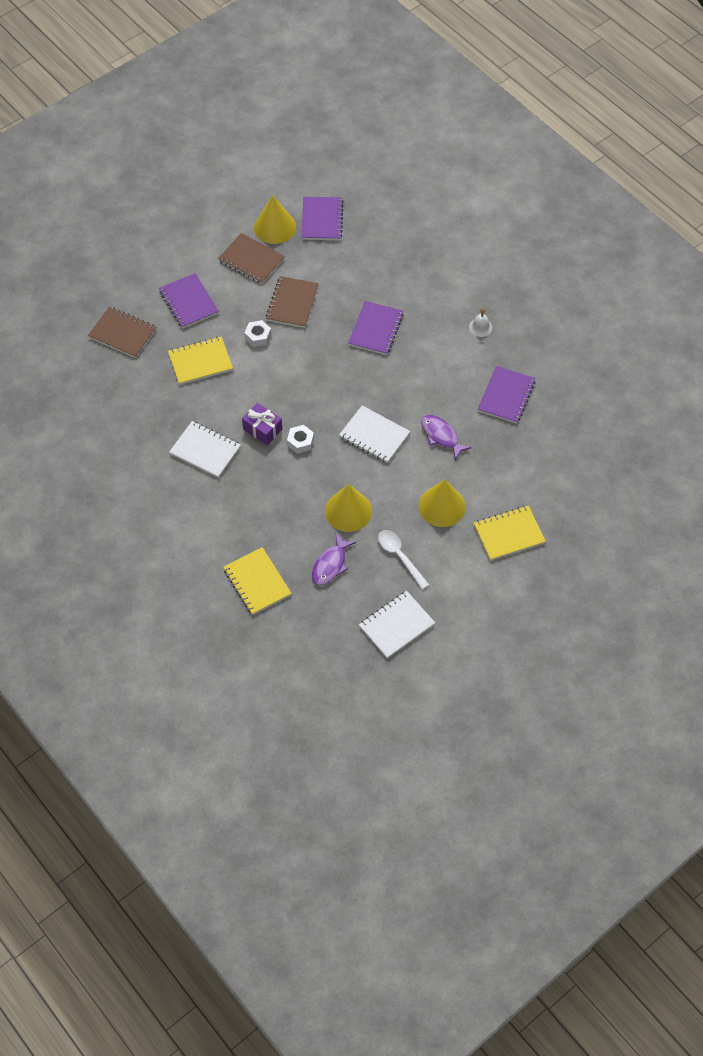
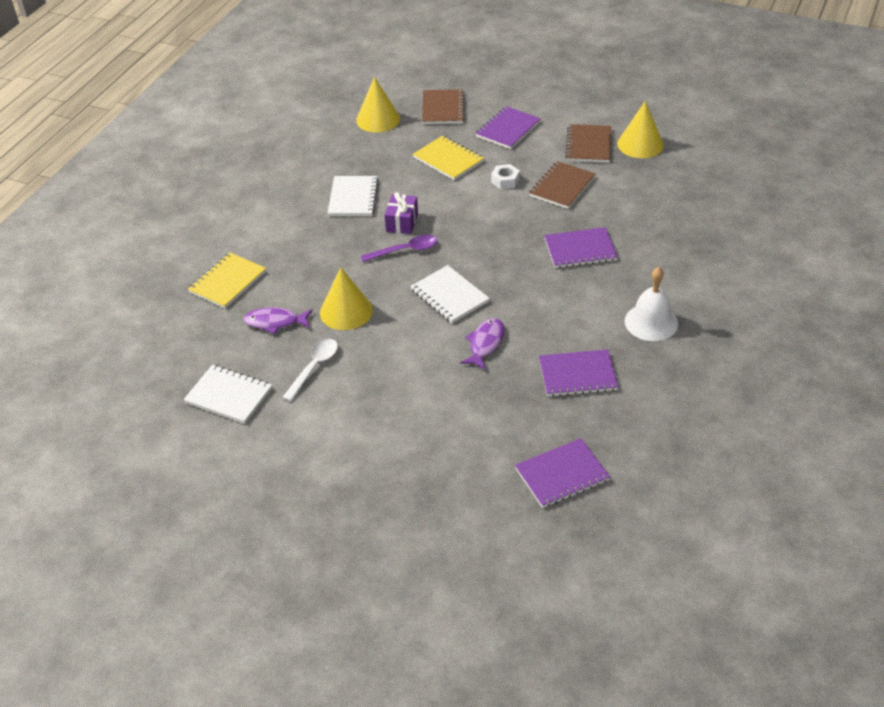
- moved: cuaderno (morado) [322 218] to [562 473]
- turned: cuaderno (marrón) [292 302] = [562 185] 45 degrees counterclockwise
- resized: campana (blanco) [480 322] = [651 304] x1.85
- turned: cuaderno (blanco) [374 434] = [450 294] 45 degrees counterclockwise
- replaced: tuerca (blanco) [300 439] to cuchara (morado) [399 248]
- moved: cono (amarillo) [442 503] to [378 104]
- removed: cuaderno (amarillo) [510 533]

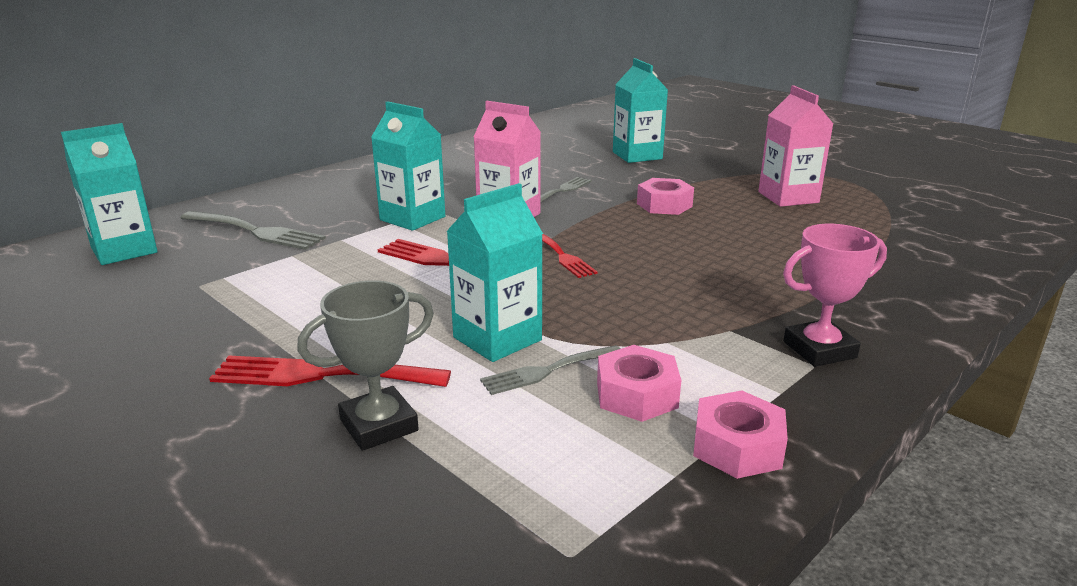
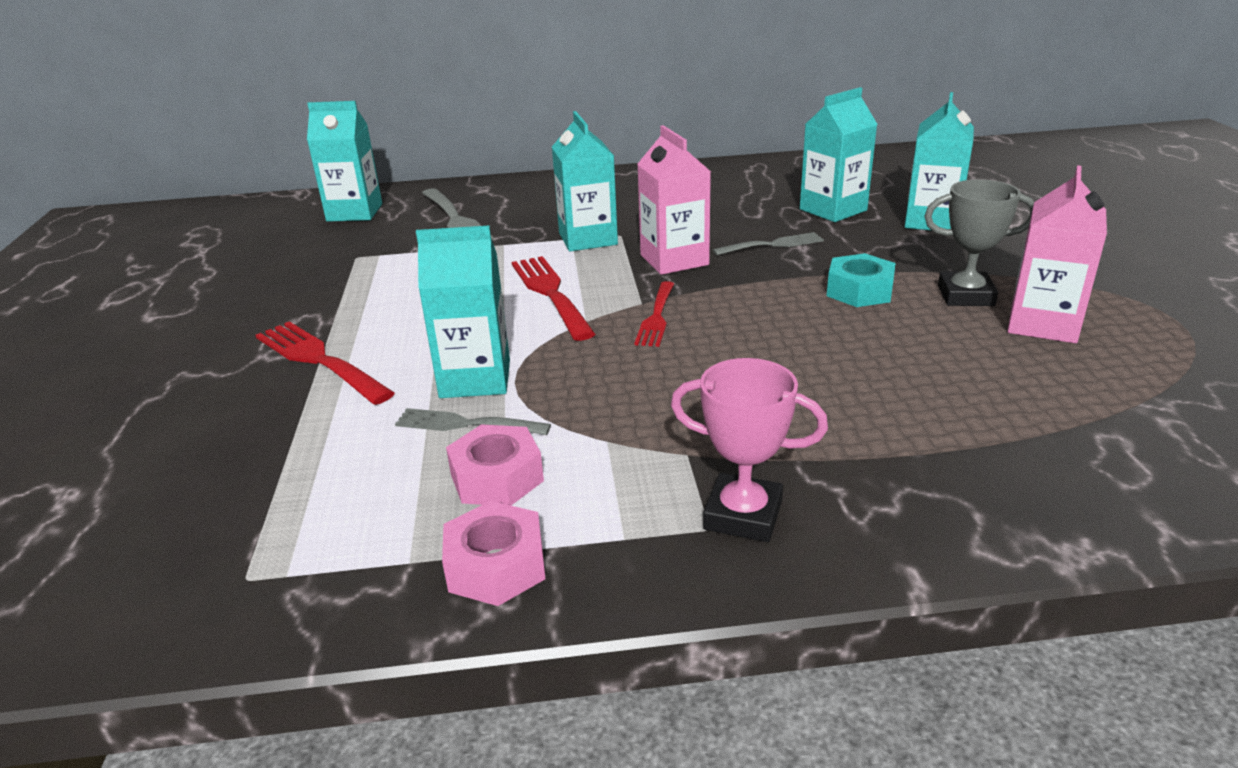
- recoloured: tuerca (rosa) [665 196] to tuerca (turquesa) [861 280]
- moved: trofeo (gris) [365 365] to [979 242]
- added: cartón de leche (turquesa) [839 154]

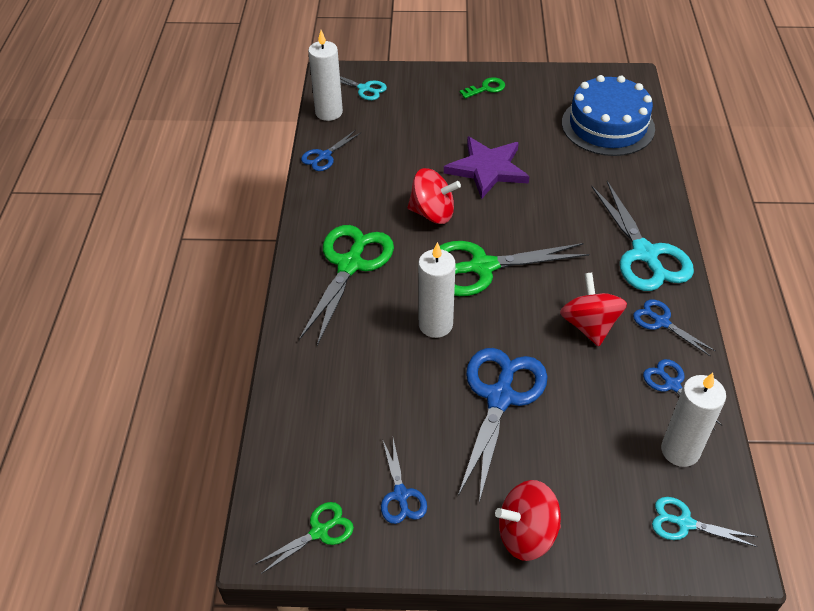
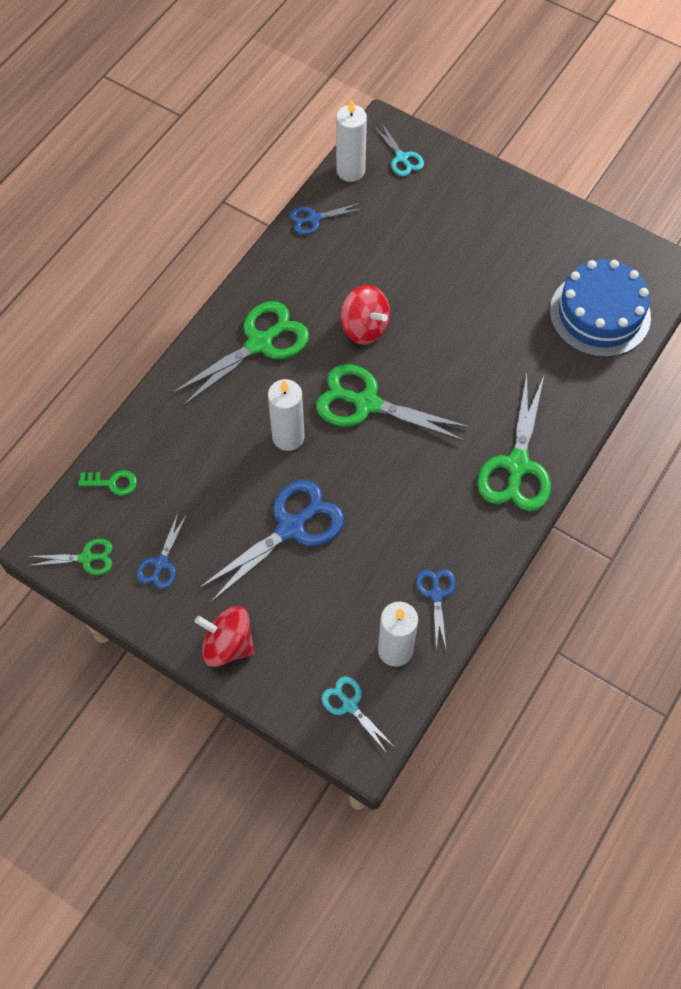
- moved: llave (verde) [482 88] to [107 483]
- removed: estrella (morado) [487 167]
- recoloured: tijeras (turquesa) [642 236] to tijeras (verde) [514 442]
- removed: peonza (rojo) [593 309]
- removed: tijeras (azul) [674 327]

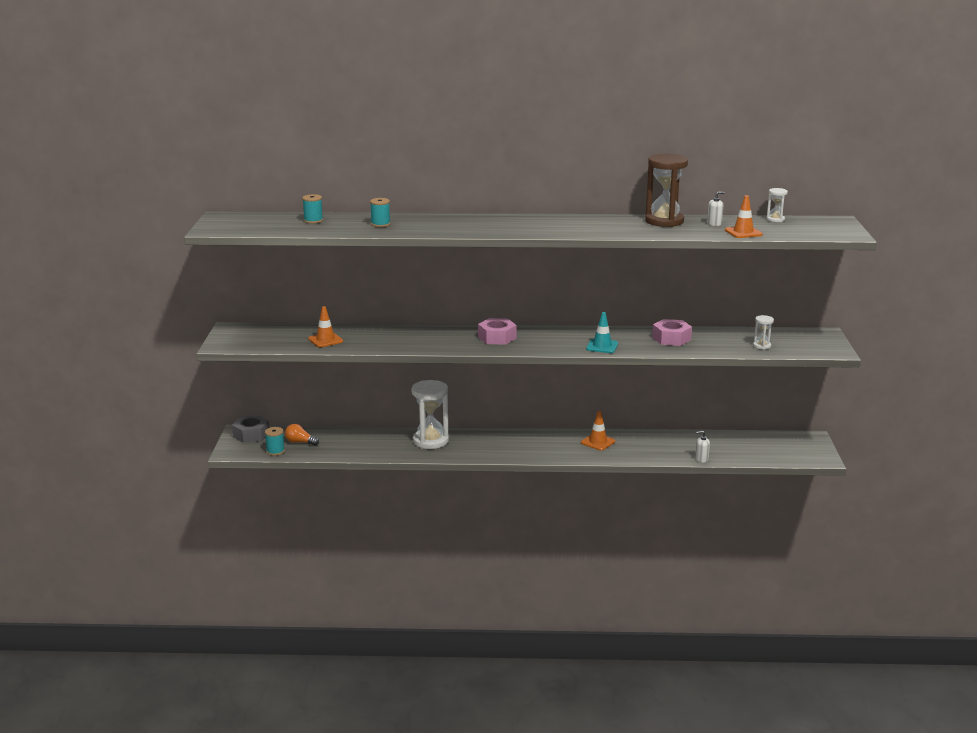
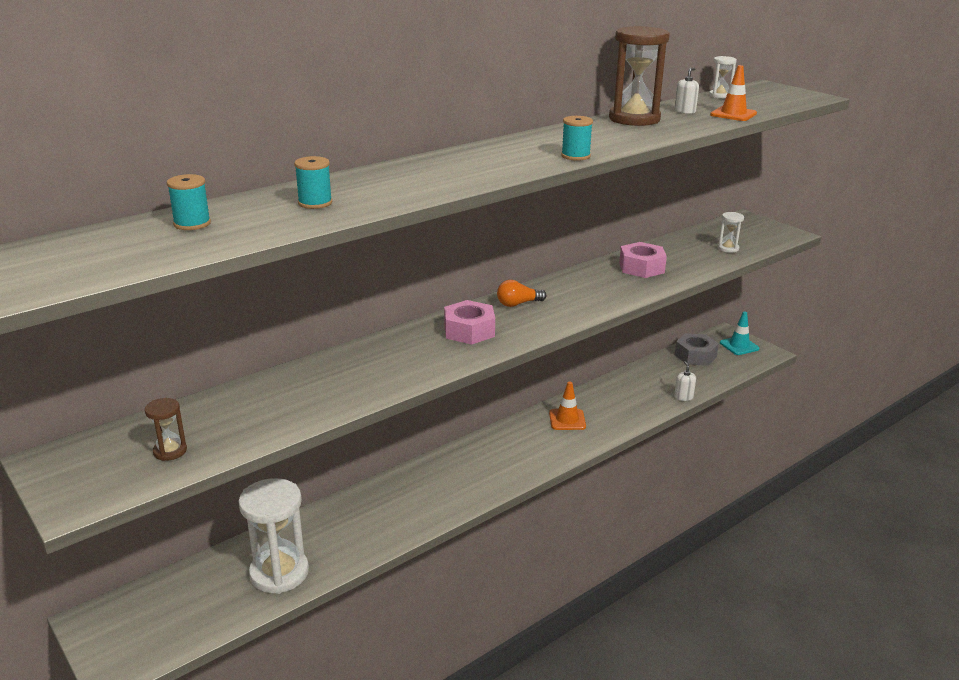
- removed: cono de tráfico (naranja) [325 326]
- moved: cono de tráfico (turquesa) [602 332] to [739 333]
- moved: reloj de arena (blanco) [430 414] to [274 536]
- moved: tuerca (gris) [250 429] to [697 349]
- moved: bombilla (naranja) [302 435] to [521 293]
- moved: carrete (turquesa) [275 441] to [577 138]
- turned: dispensador de jabón (blanco) [702 447] = [685 381] 120 degrees clockwise
- added: reloj de arena (marrón) [166 429]

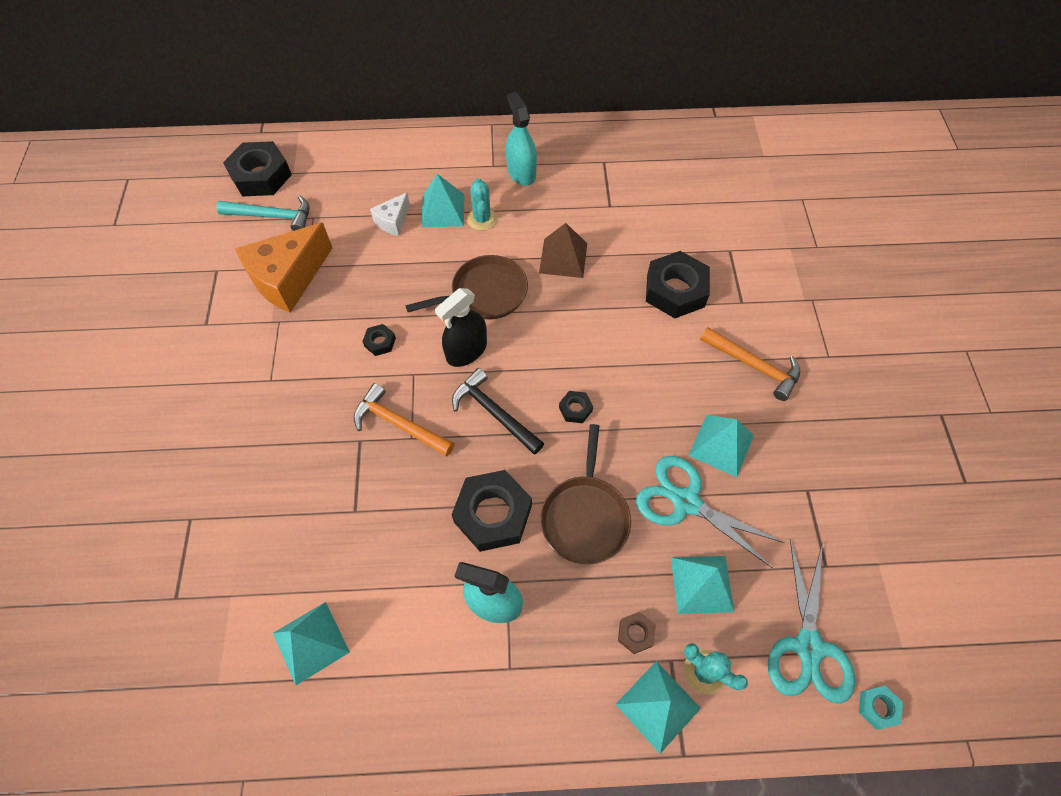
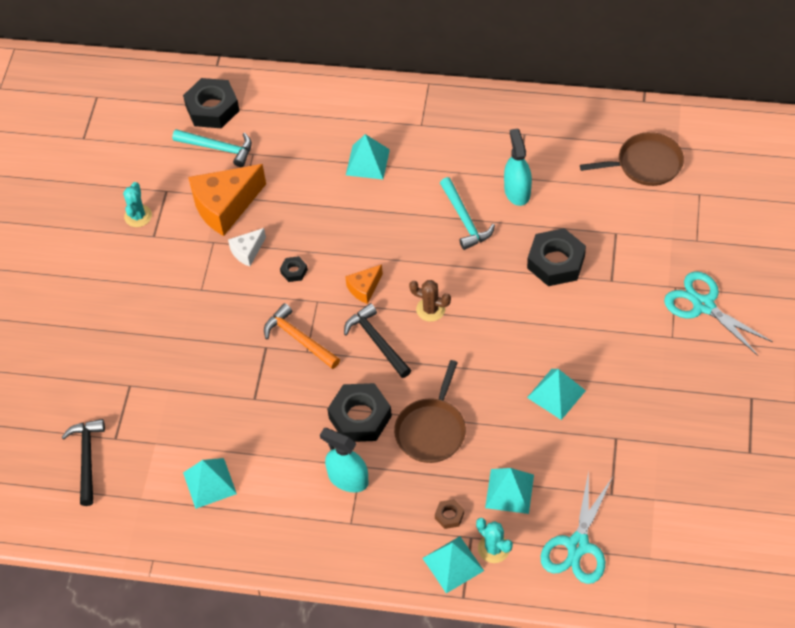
- moved: pulverizador (turquesa) [521 139] to [518 167]
- moved: cactus (turquesa) [482 204] to [137 204]
- moved: queso (blanco) [390 214] to [247 247]
- replaced: pirámide (marrón) [563 250] to martillo (turquesa) [467 213]
- moved: sartén (marrón) [466 287] to [632 159]
- replaced: pulverizador (negro) [461 327] to queso (naranja) [364 284]
- removed: martillo (naranja) [750 364]
- removed: tuerca (negro) [576 407]
- moved: tijeras (turquesa) [710 512] to [718 313]
- removed: tuerca (turquesa) [881 708]
- added: cactus (marrón) [430 301]
- added: martillo (negro) [83 462]

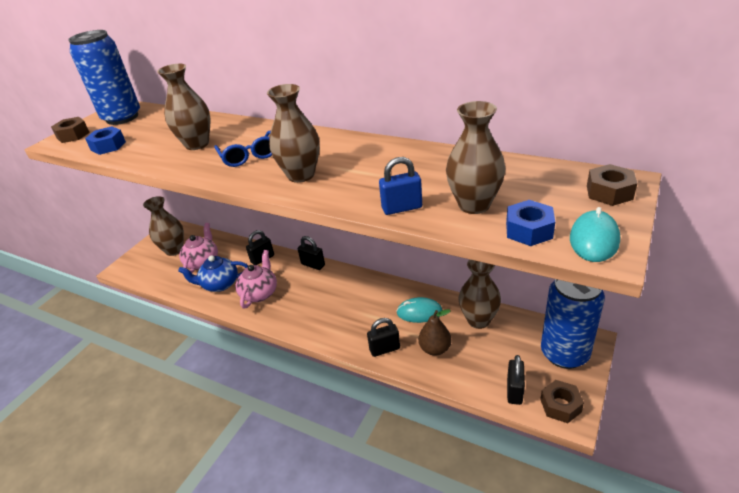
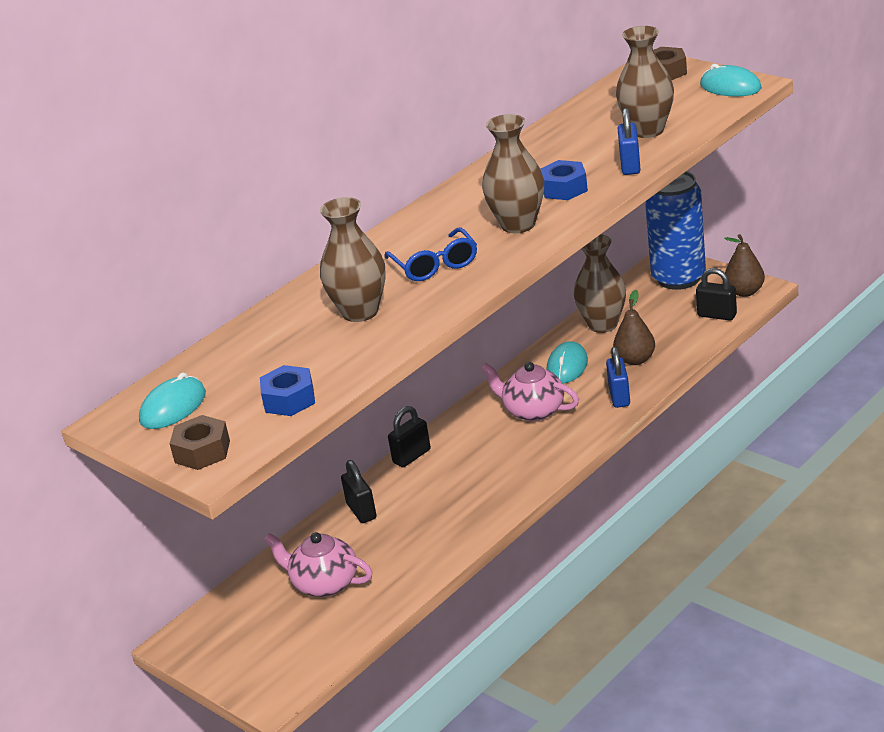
- replaced: lata (azul) [104 77] to ratón (turquesa) [172 400]
- turned: gafas (azul) [243 148] = [430 254] 75 degrees clockwise
- removed: florero (marrón) [163 226]
- moved: tuerca (azul) [530 223] to [564 180]
- moved: tetera (rosa) [256 279] to [530 391]
- removed: tetera (azul) [213 273]
- recoloured: candado (negro) [383 337] to candado (azul) [618 377]
- replaced: tuerca (marrón) [562 401] to pera (marrón) [744 265]

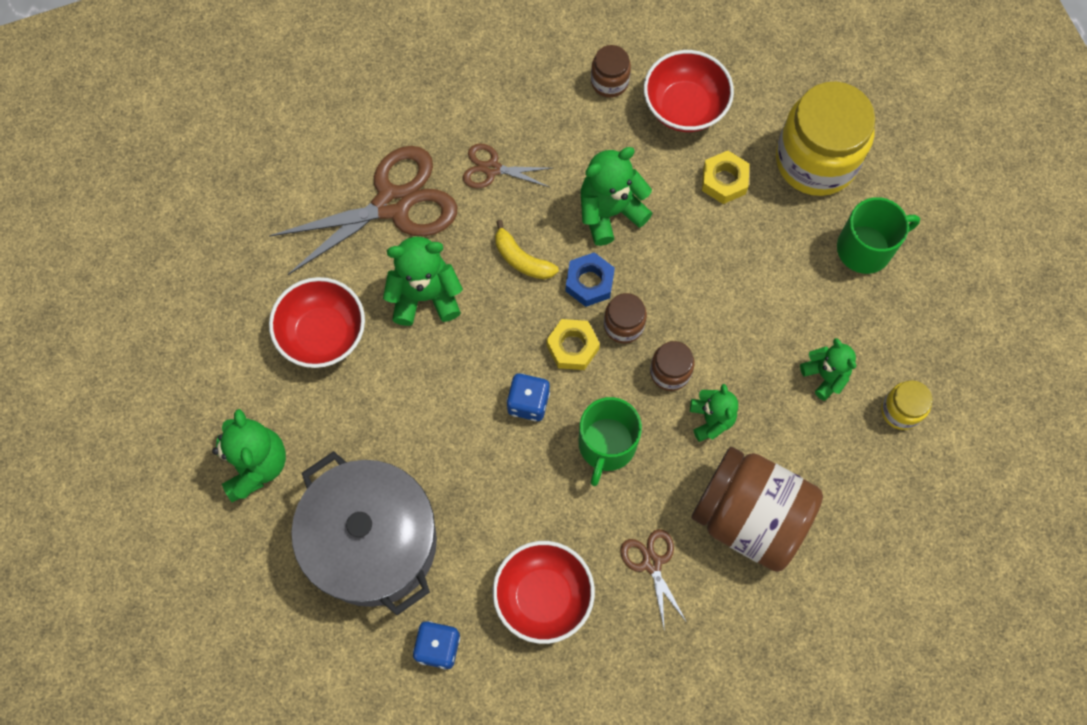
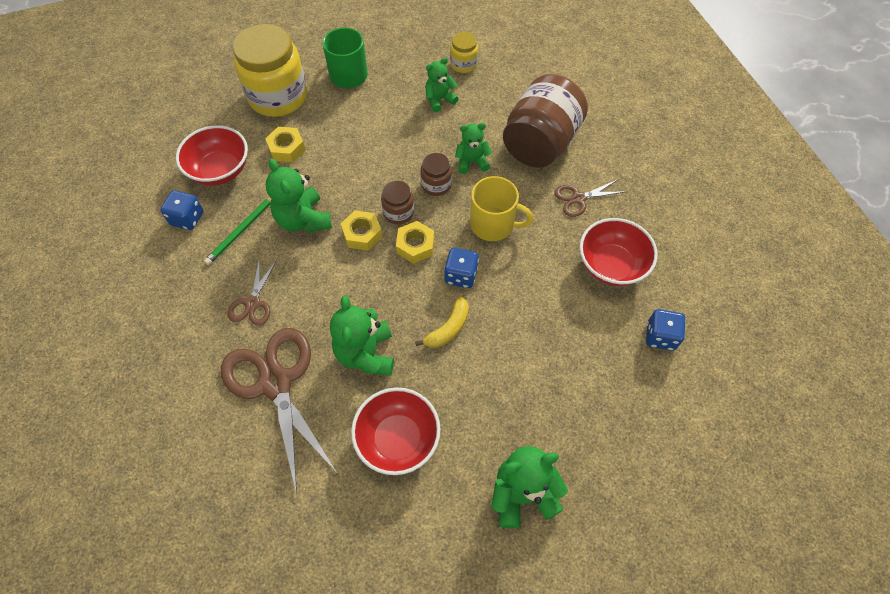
- replaced: tarro (marrón) [611 71] to dado (azul) [182 210]
- moved: plátano (amarillo) [527 249] to [442 322]
- recoloured: tuerca (azul) [590 279] to tuerca (amarillo) [361 230]
- recoloured: taza (verde) [610 441] to taza (amarillo) [502 208]
- removed: olla (gris) [364 533]
- added: lápiz (verde) [237 231]

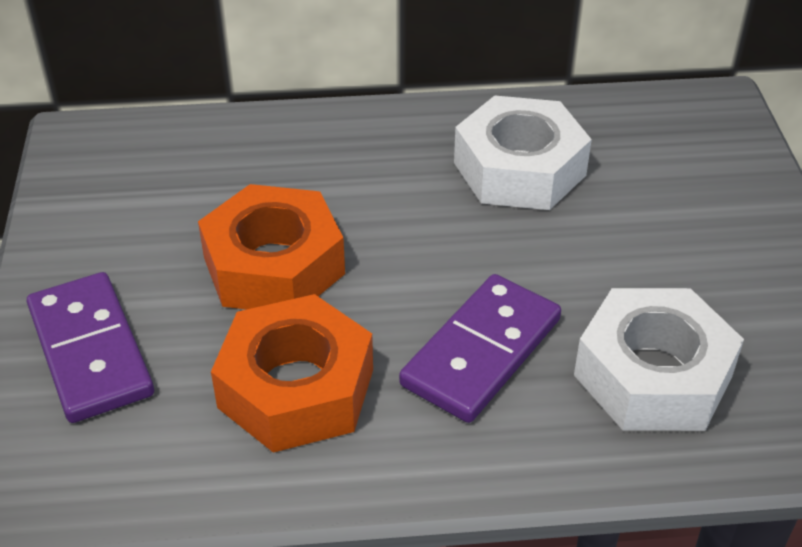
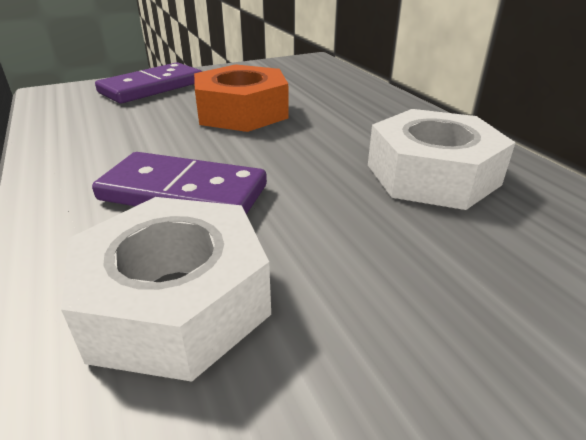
- removed: tuerca (naranja) [292 373]

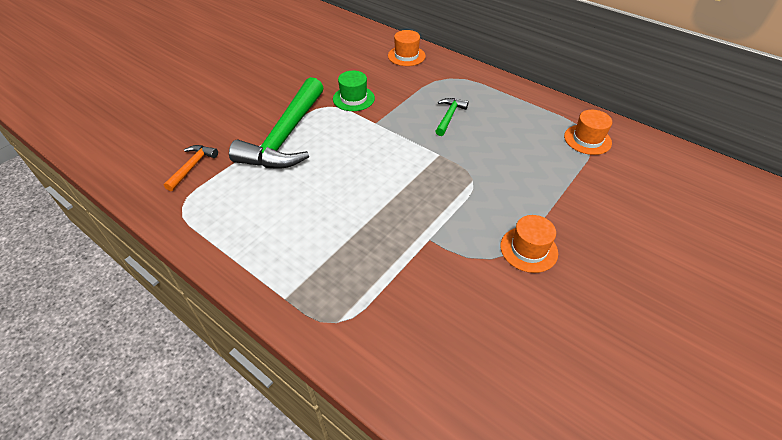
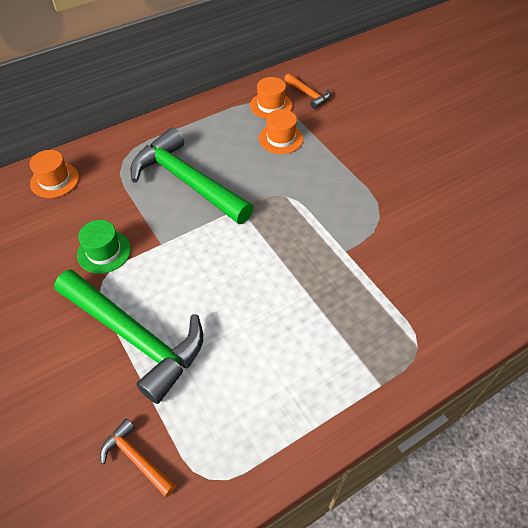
- resized: martillo (verde) [452 117] = [192 175] x2.25
- moved: sombrero (naranja) [529 244] to [281 131]
- added: martillo (naranja) [307 91]

